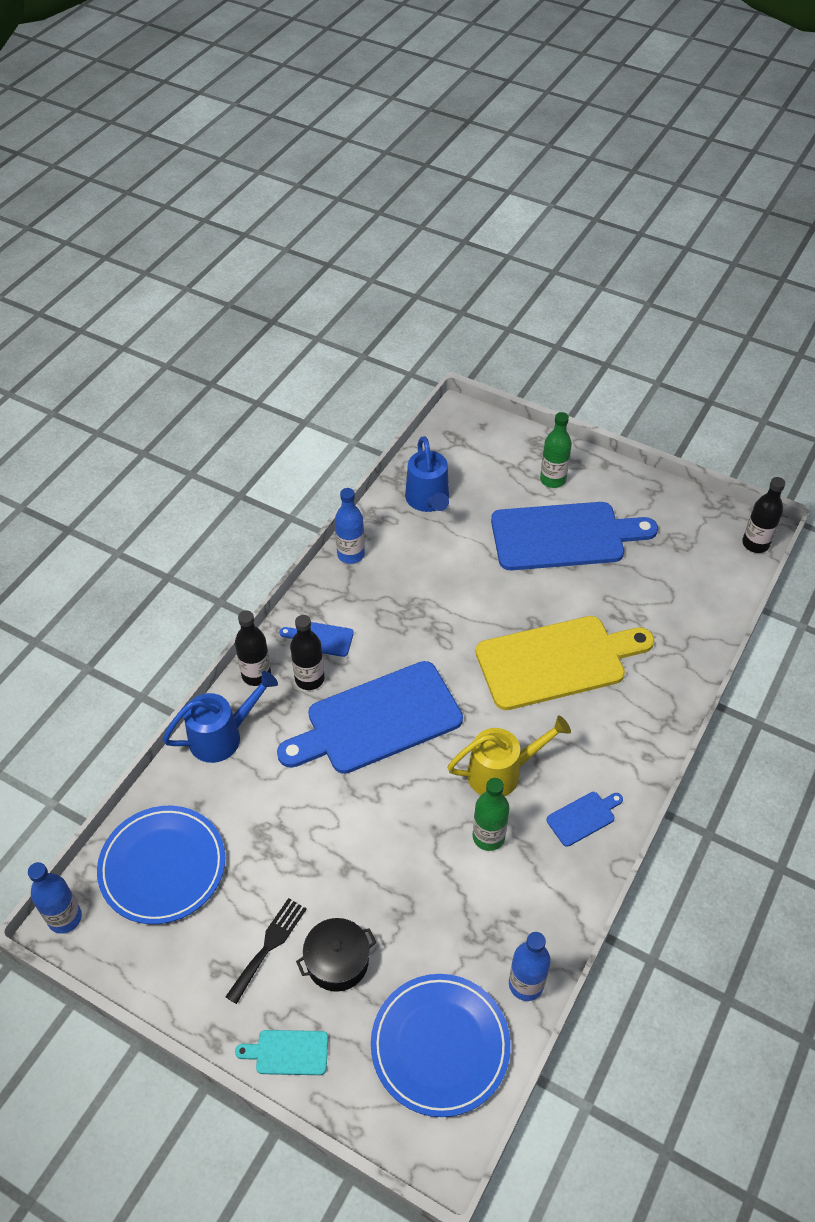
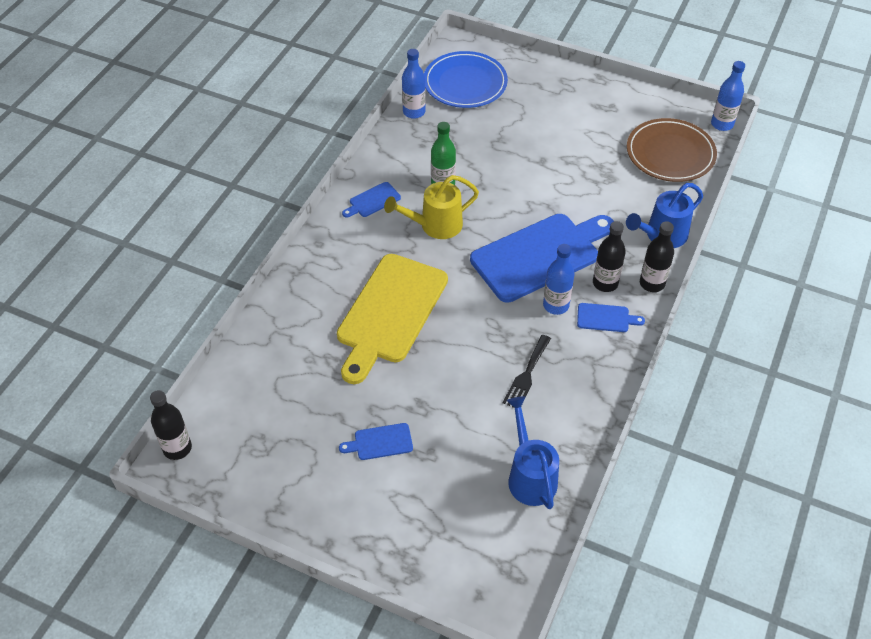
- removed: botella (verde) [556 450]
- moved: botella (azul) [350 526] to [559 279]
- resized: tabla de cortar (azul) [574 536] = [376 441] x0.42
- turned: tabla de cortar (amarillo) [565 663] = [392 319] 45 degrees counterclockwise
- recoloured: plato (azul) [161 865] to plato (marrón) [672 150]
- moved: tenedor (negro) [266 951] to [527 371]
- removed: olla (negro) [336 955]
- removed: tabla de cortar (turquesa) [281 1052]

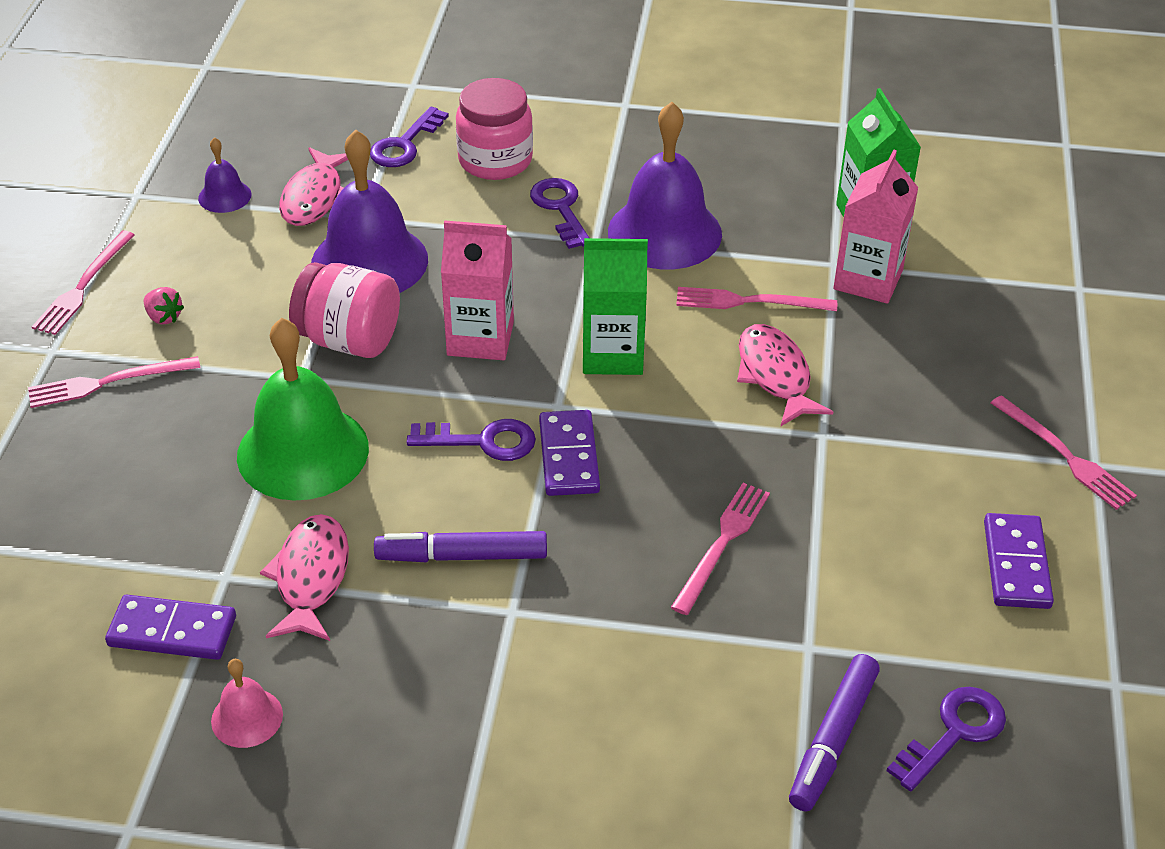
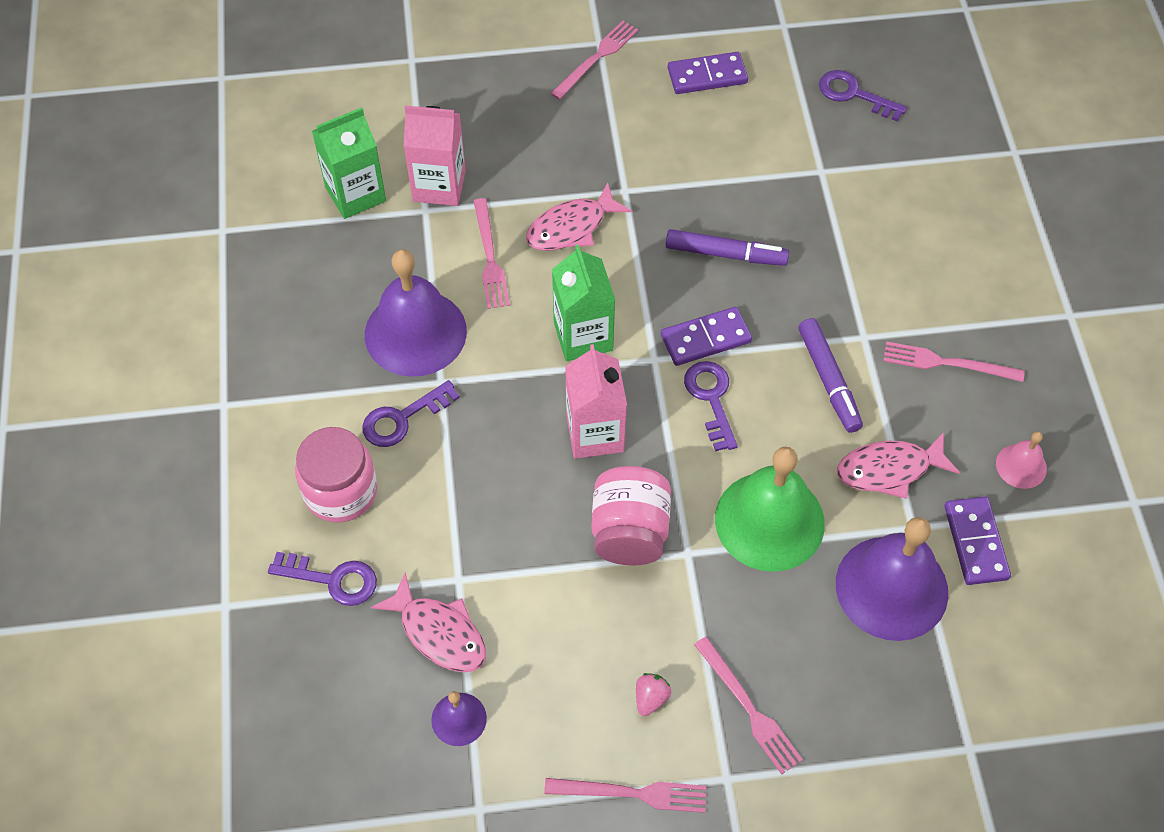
- moved: campana (morado) [369 211] to [892 579]
- turned: pez (rosa) [313 186] = [428 622] 45 degrees clockwise
- moved: tenedor (rosa) [720 549] to [953 361]
- moved: rotulador (morado) [834 732] to [727 247]

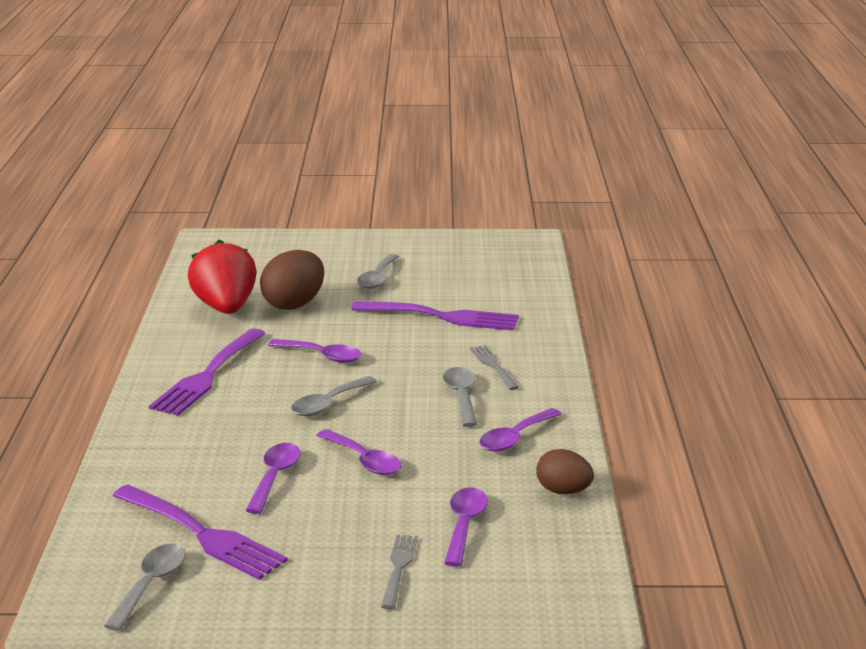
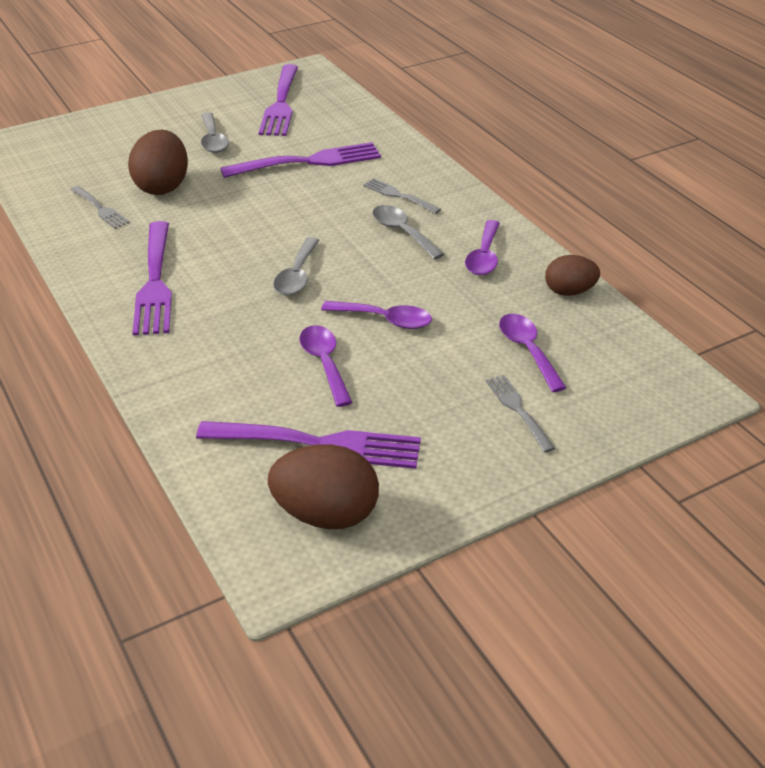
- replaced: fresa (rojo) [222 276] to tenedor (gris) [100 207]
- removed: cuchara (morado) [315 351]
- replaced: cuchara (gris) [145 587] to huevo (marrón) [323 486]
- added: tenedor (morado) [278 100]

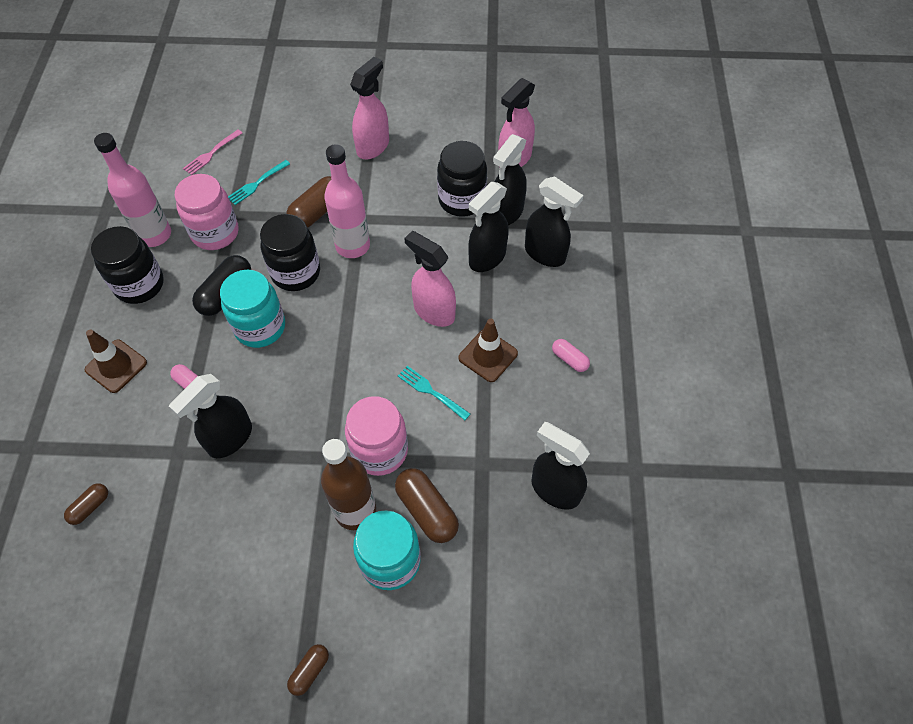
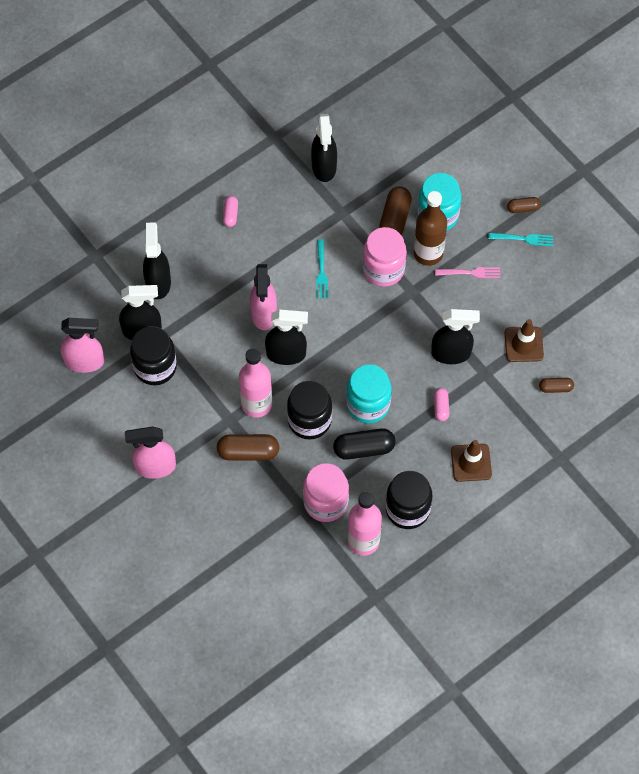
- moved: tenedor (rosa) [212 152] to [467 272]
- moved: tenedor (turquesa) [259 182] to [520 240]
- moved: pulverizador (negro) [488 227] to [286 337]
- moved: cono de tráfico (marrón) [488 350] to [524 340]

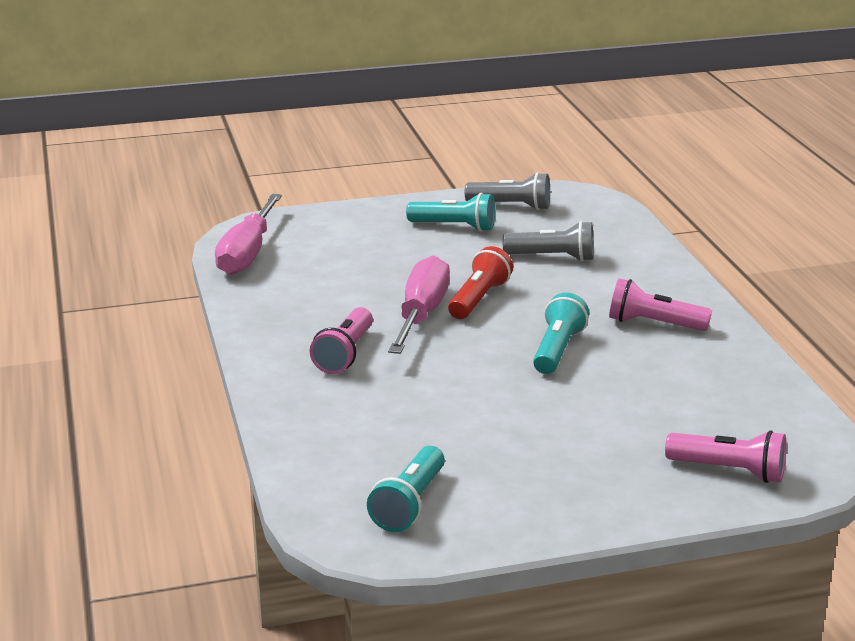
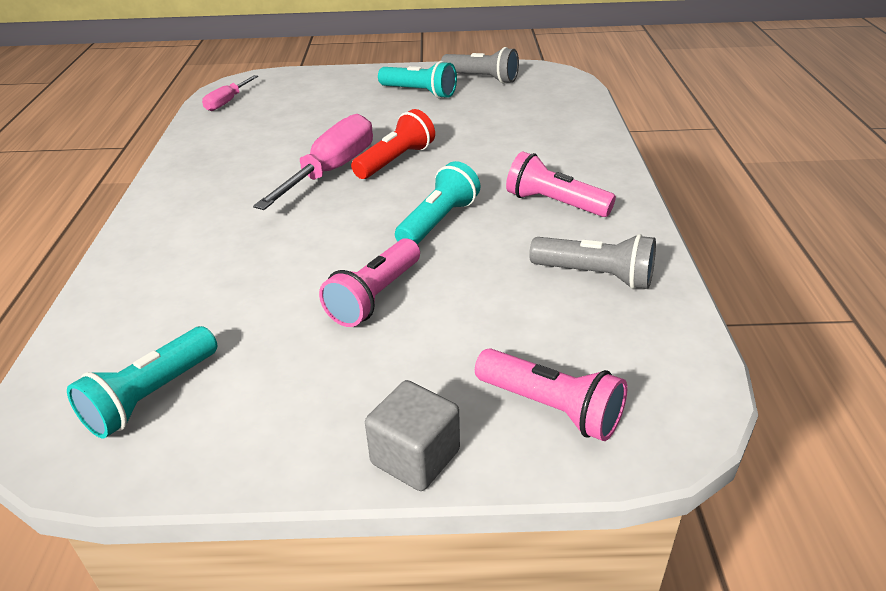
- resized: destornillador (rosa) [248 234] = [230 93] x0.53
- moved: lámpara de mano (gris) [548 241] to [592 261]
- moved: lámpara de mano (rosa) [341 340] to [369 282]
- added: cubo (gris) [412 435]

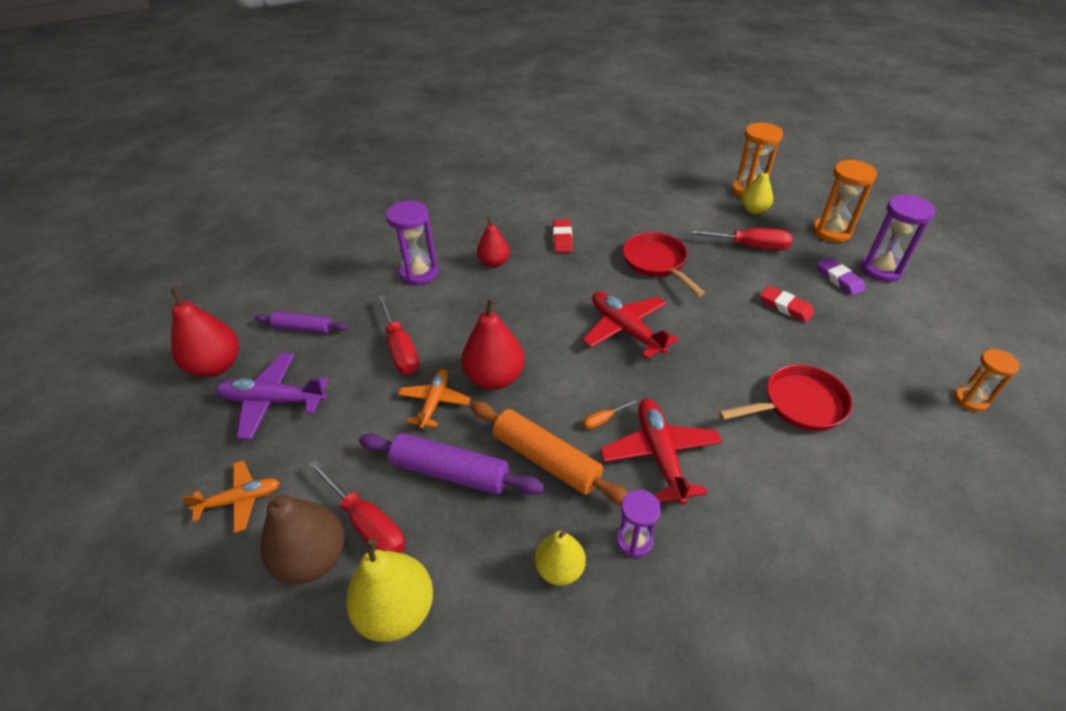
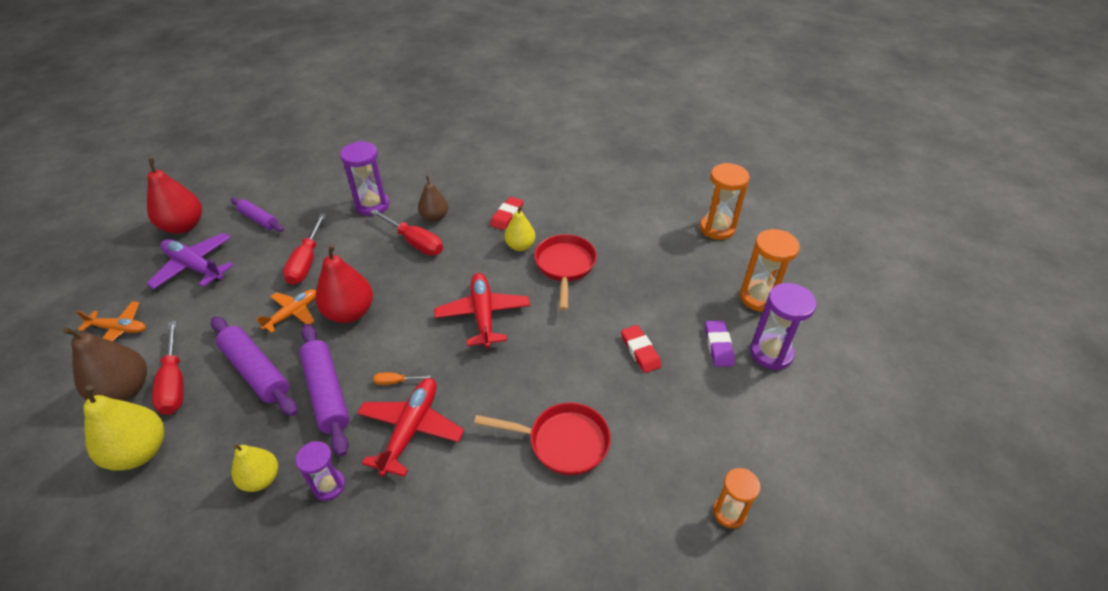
- moved: pera (amarillo) [757 189] to [520 228]
- recoloured: pera (rojo) [493 242] to pera (marrón) [433 199]
- moved: destornillador (rojo) [739 239] to [406 232]
- recoloured: rodillo (naranja) [549 453] to rodillo (morado) [324 390]

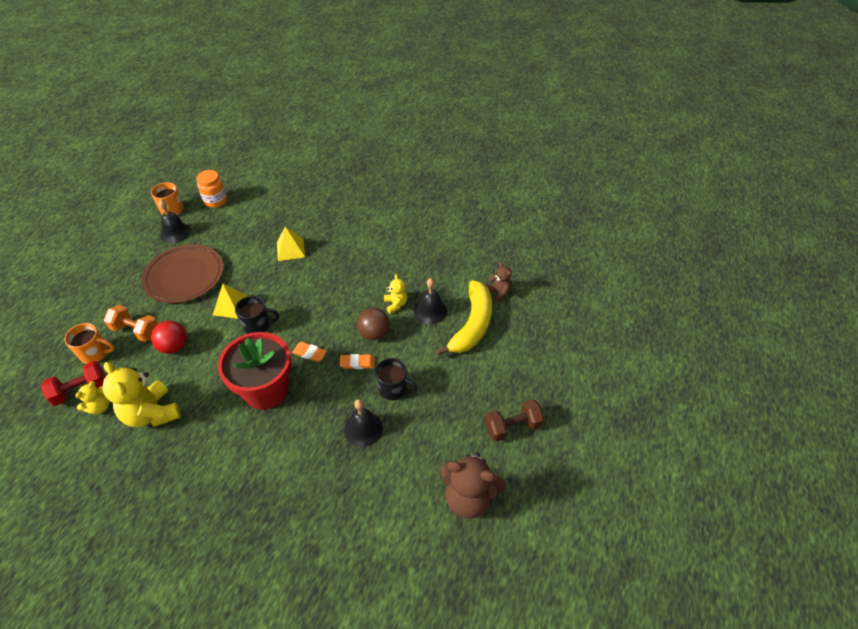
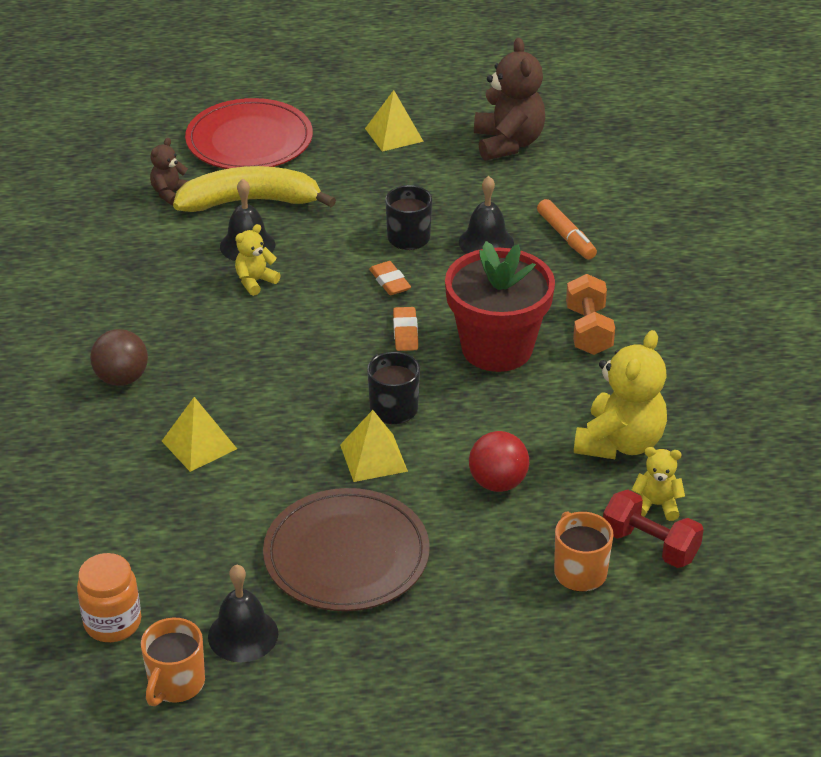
- moved: mancuerna (naranja) [131 323] to [590 314]
- moved: pelota (marrón) [373 324] to [119 357]
- replaced: mancuerna (marrón) [515 420] to pirámide (amarillo) [394 121]
- added: plato (rojo) [249 133]
- added: rotulador (naranja) [567 229]

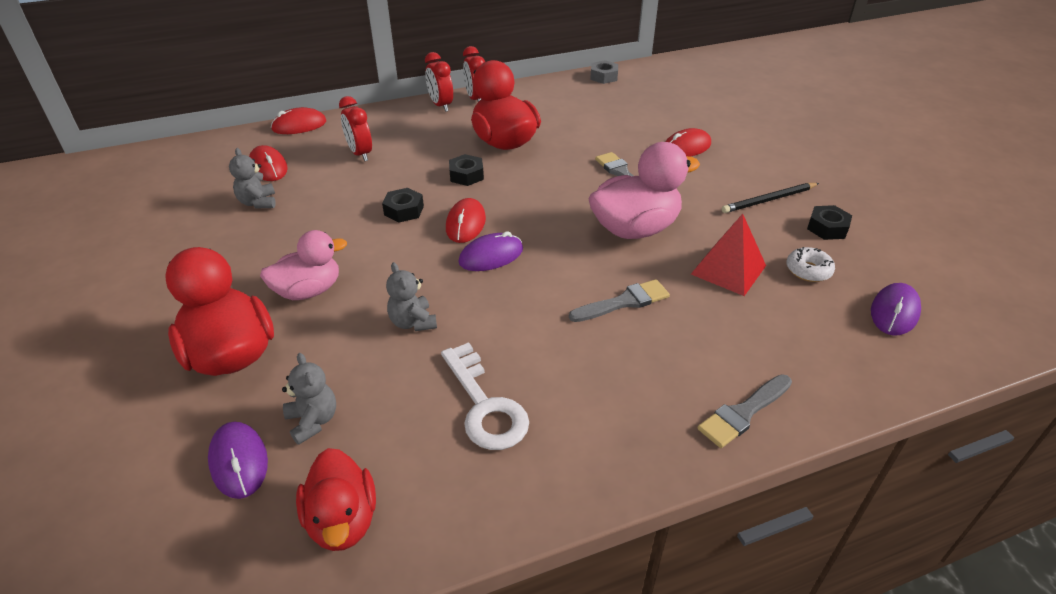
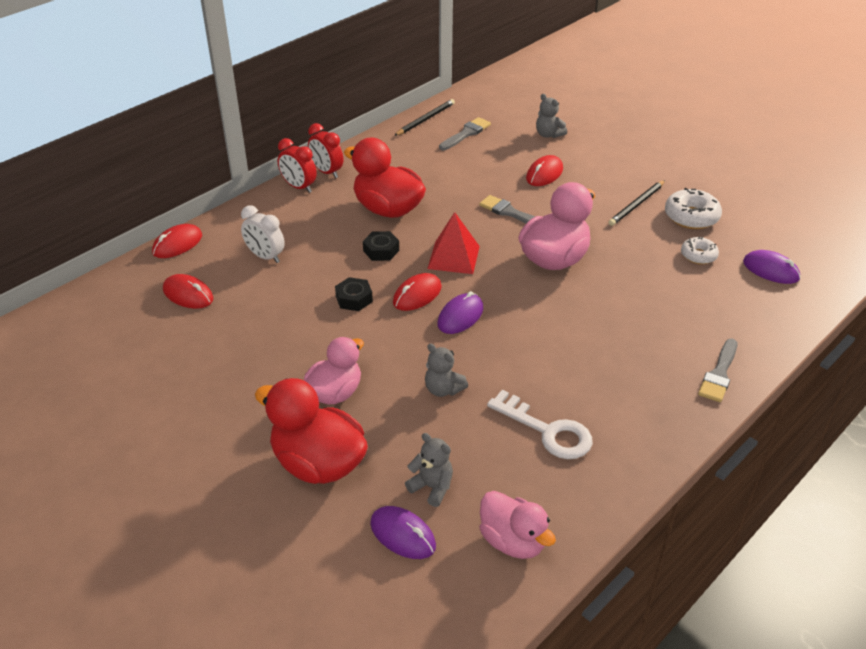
- replaced: tuerca (gris) [604 72] to lápiz (negro) [424 117]
- recoloured: despertador (rojo) [355 128] to despertador (blanco) [263 234]
- moved: osito (gris) [252 178] to [551 116]
- turned: ratón (rojo) [466 220] = [417 292] 60 degrees clockwise
- replaced: tuerca (negro) [829 222] to rosquilla (blanco) [693 208]
- moved: pirámide (rojo) [728 255] to [453 243]
- moved: pincel (gris) [619 300] to [465 133]
- turned: ratón (morado) [896 309] = [772 267] 60 degrees counterclockwise
- recoloured: pato (rojo) [336 499] to pato (rosa) [518 525]

